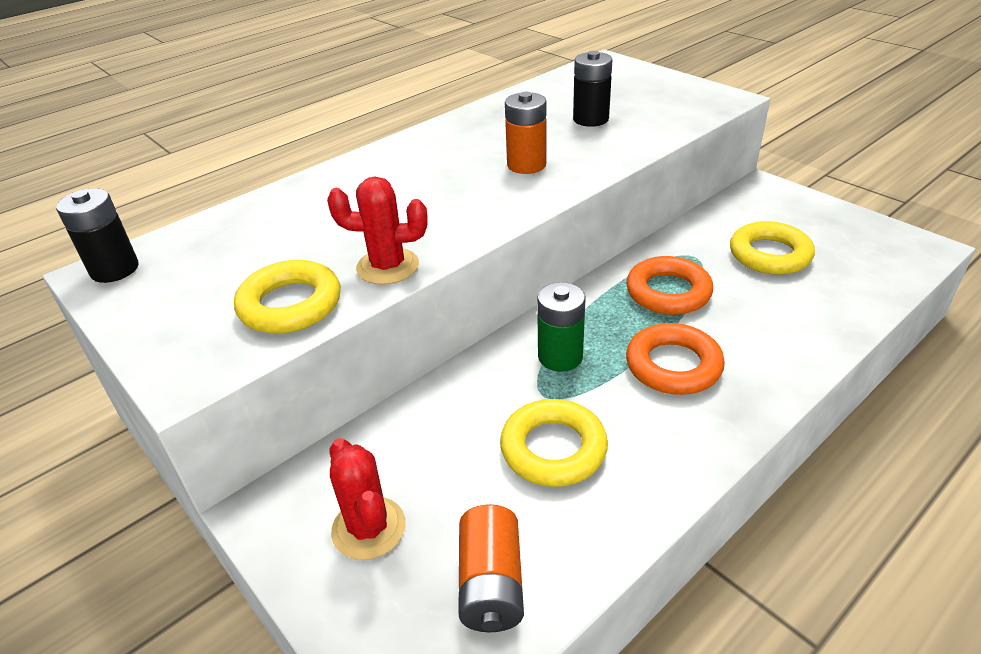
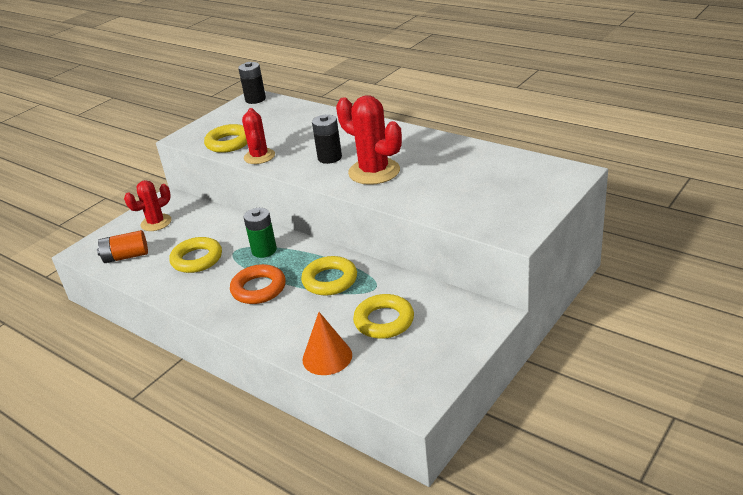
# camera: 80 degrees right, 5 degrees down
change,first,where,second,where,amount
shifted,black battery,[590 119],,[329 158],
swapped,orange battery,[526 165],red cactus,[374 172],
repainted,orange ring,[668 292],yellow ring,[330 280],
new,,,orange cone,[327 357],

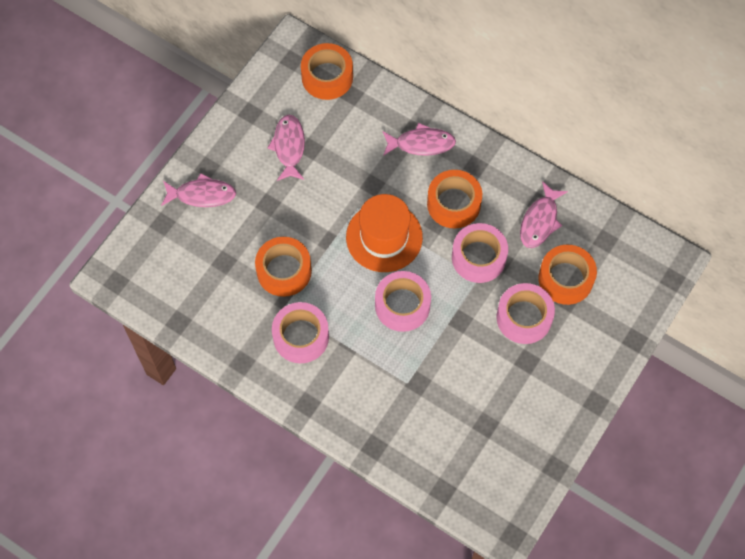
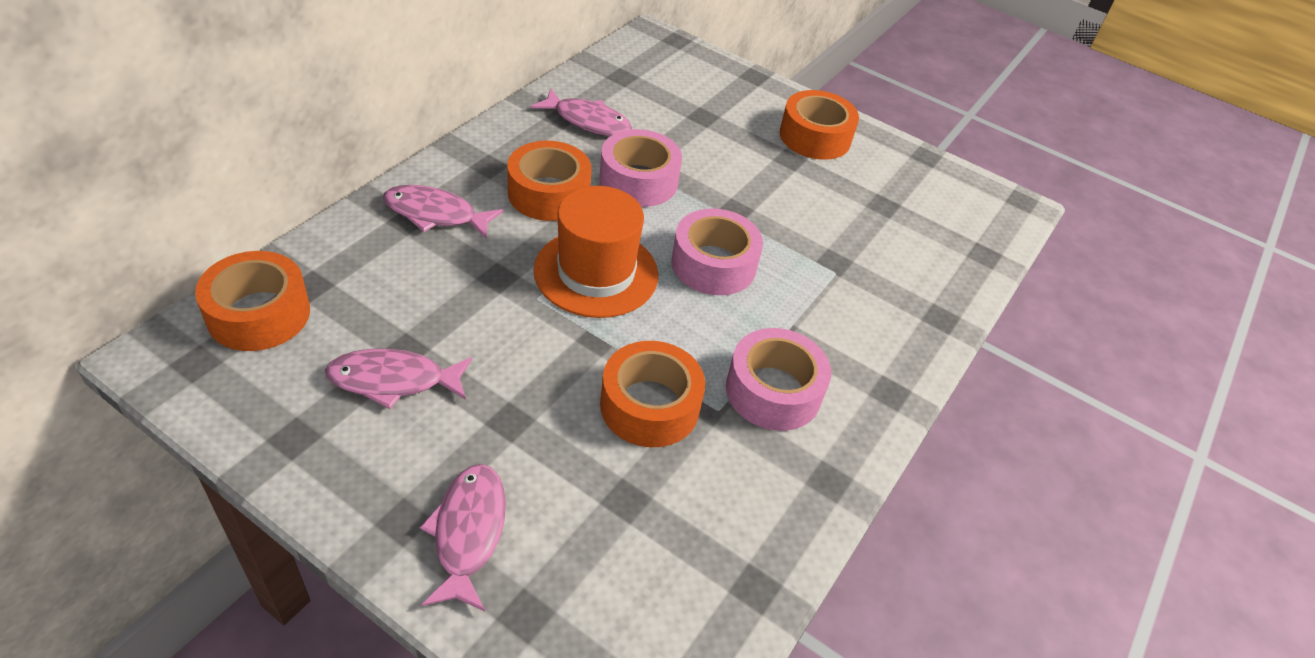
# camera: 95 degrees left, 20 degrees down
change,first,where,second,where,amount
rotated,pink fish,[421 144],,[436 214],75 degrees counterclockwise
shifted,orange tape,[565 279],,[815 137],
gone,pink tape,[524 317],,,

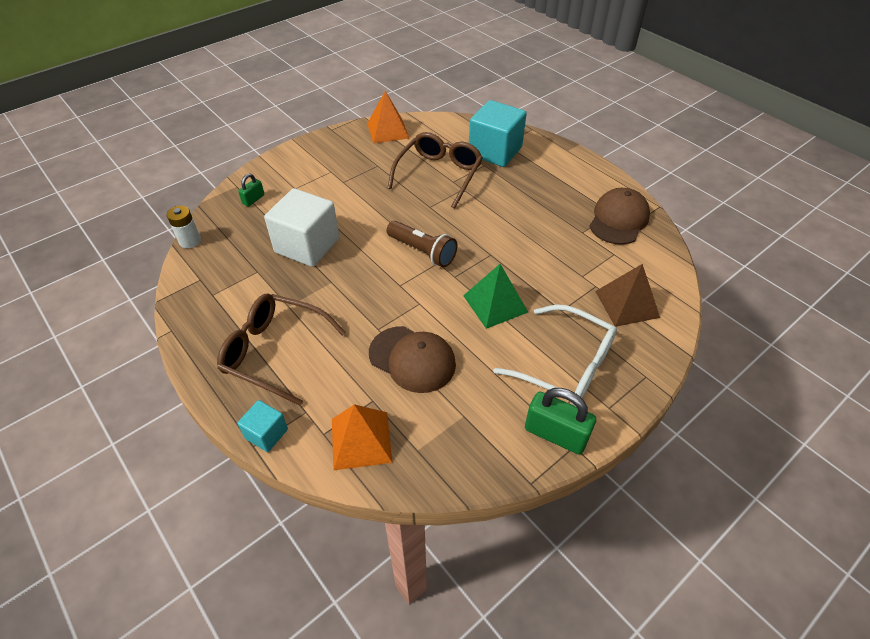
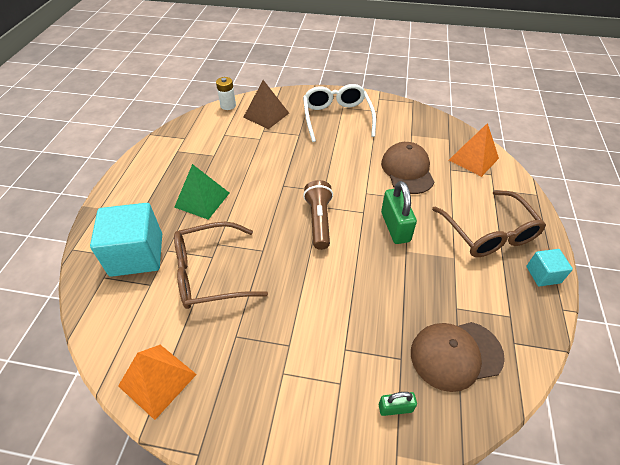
# camera: 130 degrees left, 0 degrees up
change,first,where,second,where,amount
gone,white cube,[307 245],,,
shifted,brown cap,[618 219],,[455 354],
shifted,white battery,[190 241],,[228 105],
shifted,green pyramid,[495 303],,[202 200],
shifted,green padlock,[555 434],,[395 227],
shifted,turquoise cube,[266 434],,[543 275],

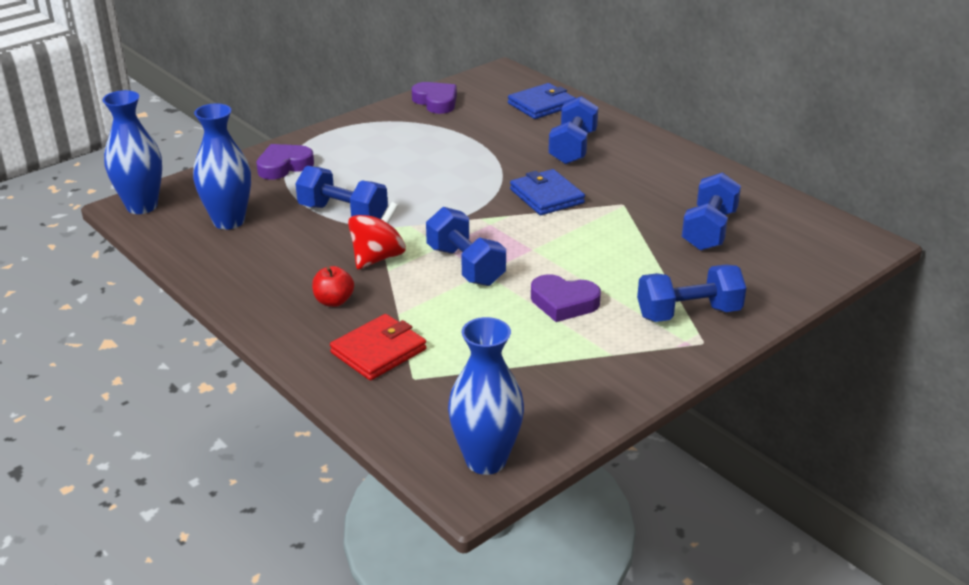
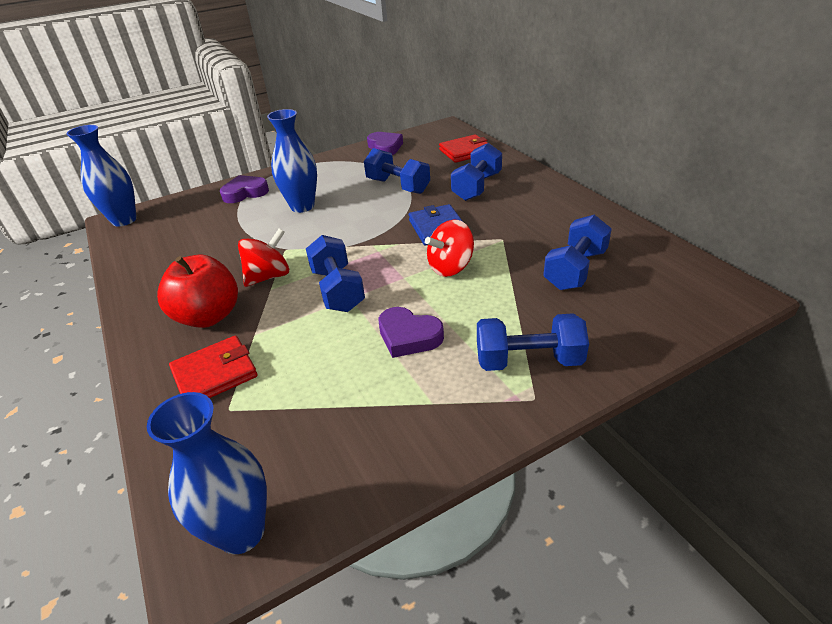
# camera: 15 degrees right, 5 degrees up
change,first,where,second,where,amount
repainted,blue wallet,[541 105],red wallet,[465 151],
shifted,blue vase,[229 221],,[302 206],
shifted,blue dumbbell,[343 214],,[398 186],
scaled,red apple,[334 301],,[208 316],x1.94
new,,,red spinning top,[450 267],

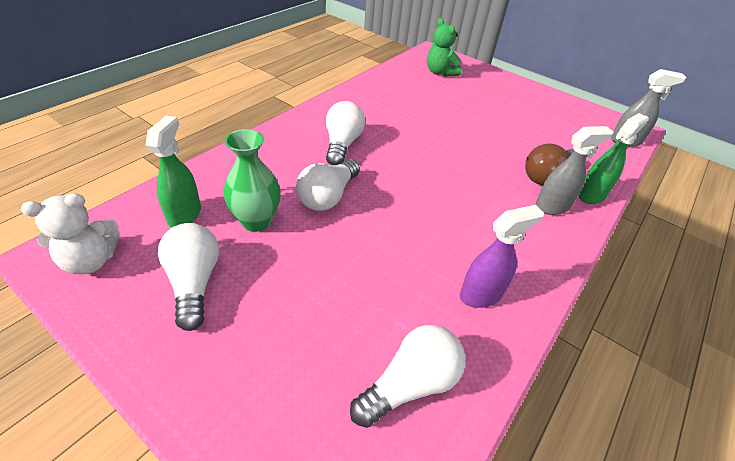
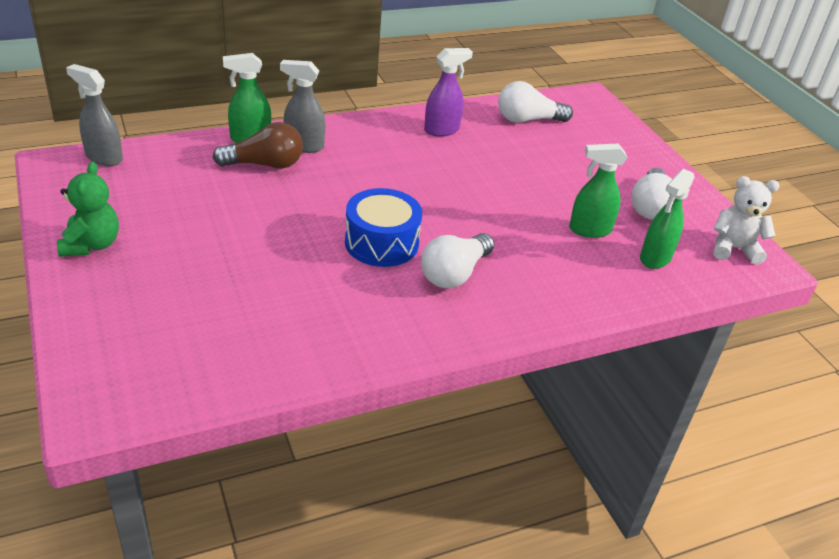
# camera: 150 degrees left, 5 degrees down
change,first,where,second,where,amount
shifted,green teddy bear,[440 72],,[91 245],
swapped,green vase,[256 221],green spray bottle,[589 230],
gone,white light bulb,[328 196],,,
rotated,purple spray bottle,[481 294],,[442 130],150 degrees clockwise
new,,,blue drum,[381 243],

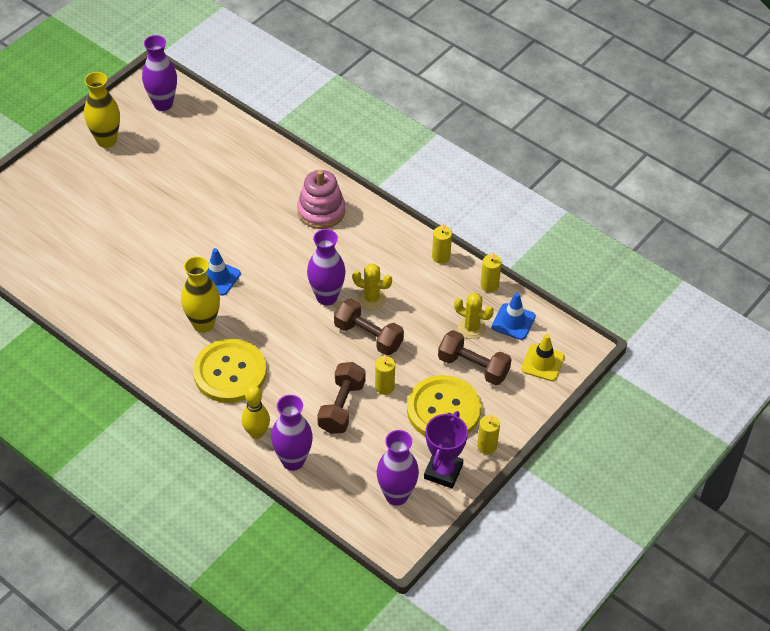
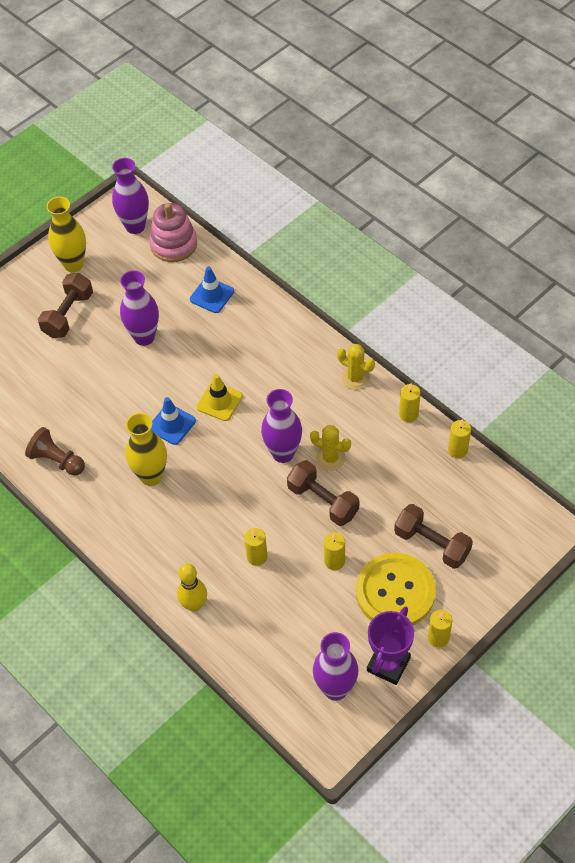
# camera: 10 degrees right, 5 degrees up
change,first,where,second,where,amount
shifted,pink stacking toy,[321 211],,[173 244],
shifted,yellow cactus,[471 328],,[355 378],
shifted,blue traffic cone,[513 322],,[212 295],
shifted,yellow traffic cone,[542 363],,[219 402],
gone,yellow button,[230 372],,,
shifted,brown dumbbell,[341 407],,[68 315],
shifted,purple vase,[293 461],,[144 337],
new,,,brown pawn,[57 460],
new,,,yellow candle,[257 557],

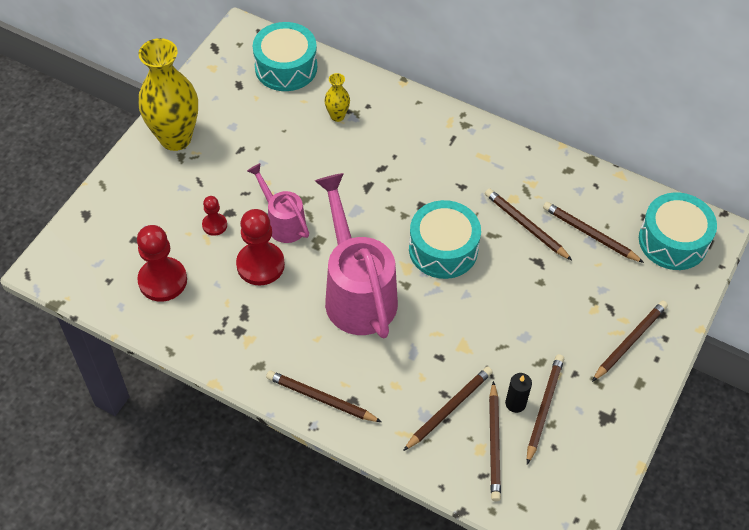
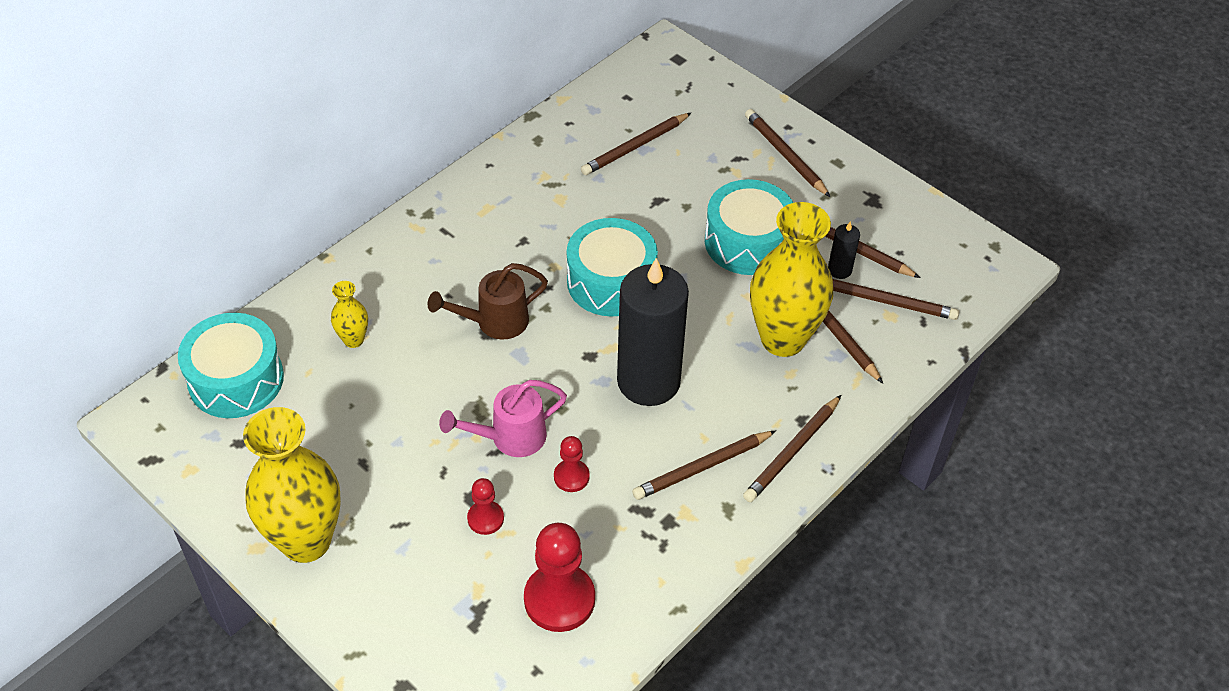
# camera: 75 degrees left, 5 degrees down
change,first,where,second,where,amount
swapped,pink watering can,[357 293],black candle,[648 381],
shifted,brown pencil,[525 225],,[702 467],
shifted,turquoise drum,[673 241],,[747 242],
scaled,red pawn,[260 265],,[571 477],x0.53
new,,,yellow vase,[782 339],
new,,,brown watering can,[495 322],

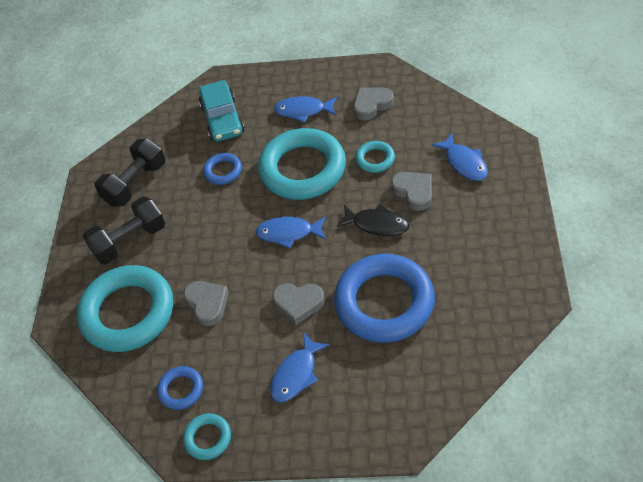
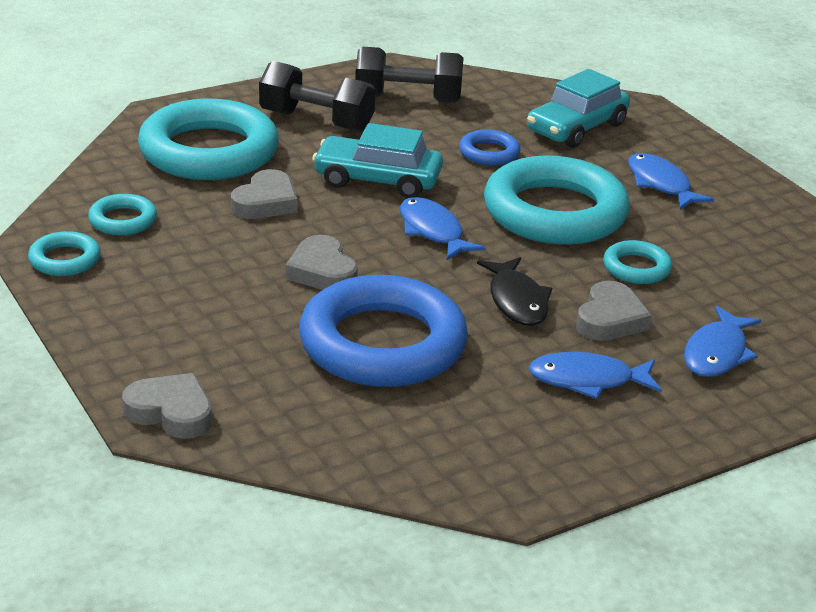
# camera: 50 degrees right, 20 degrees down
change,first,where,second,where,amount
shifted,grey heart,[372 105],,[171 412],
shifted,blue fish,[296 374],,[587 380],
repainted,blue ring,[181 390],turquoise ring,[123 220],
new,,,turquoise car,[377 180],

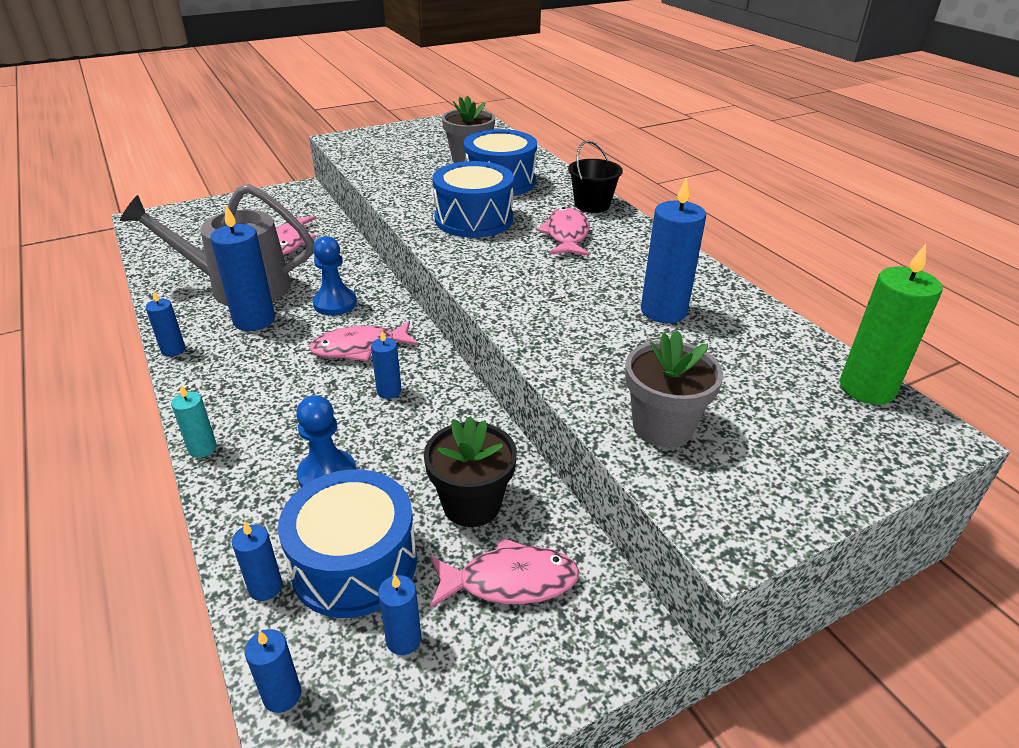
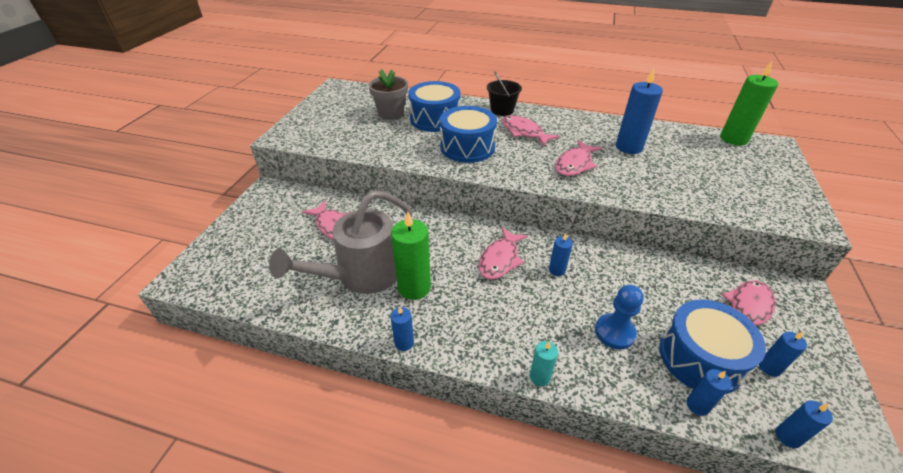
# camera: 45 degrees left, 5 degrees up
change,first,where,second,where,amount
repainted,blue candle,[254 320],green candle,[414 287],
gone,blue pawn,[335 303],,,
gone,grey flower pot,[662 426],,,
gone,black flower pot,[471 504],,,
new,,,pink fish,[574 164],

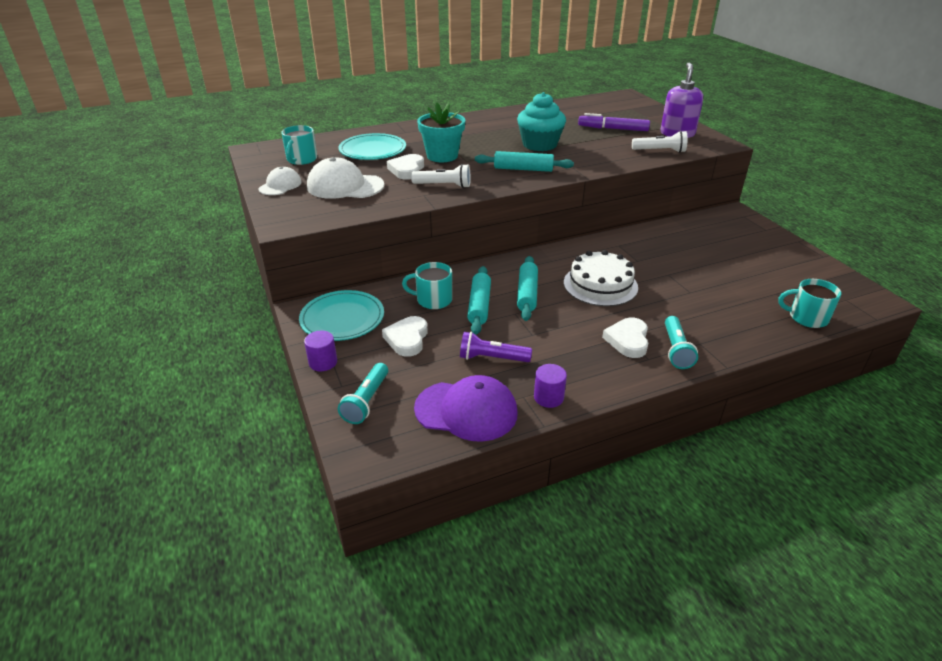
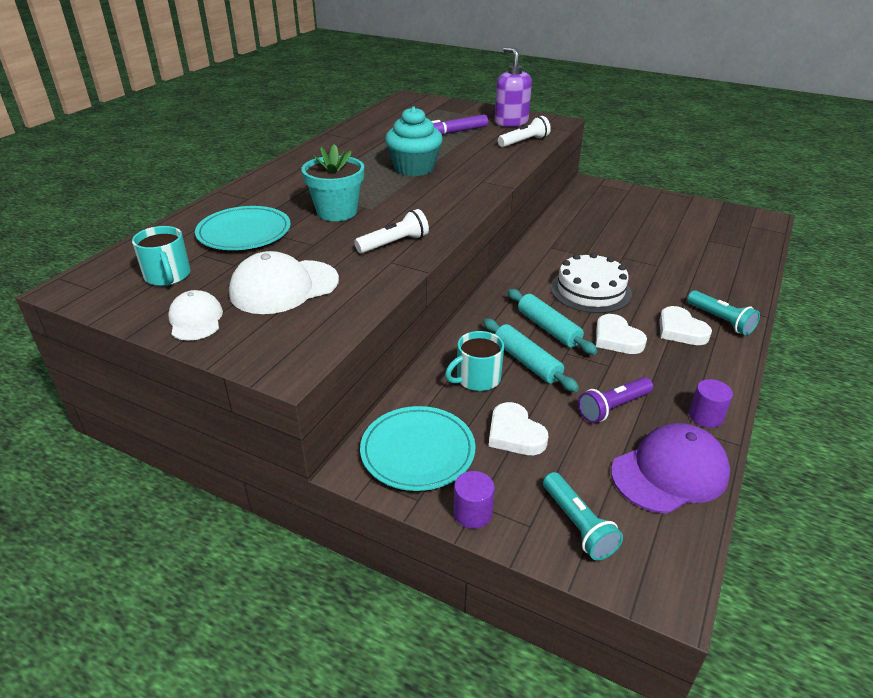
# camera: 40 degrees left, 0 degrees up
change,first,where,second,where,amount
gone,turquoise rolling pin,[523 169],,,
shifted,white heart,[407 170],,[616 338],
gone,turquoise mug,[807 317],,,

